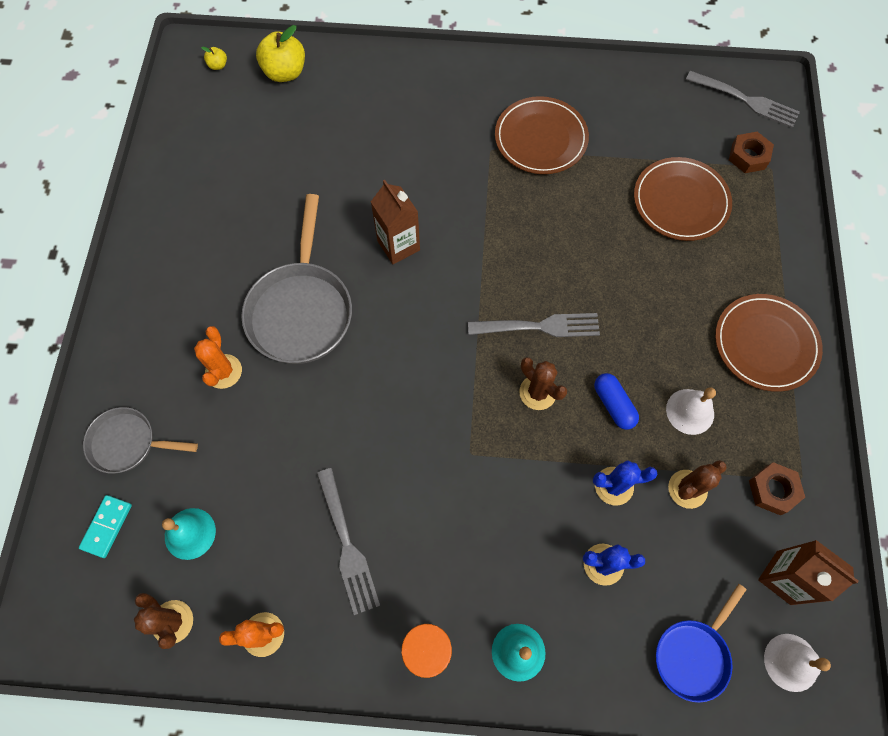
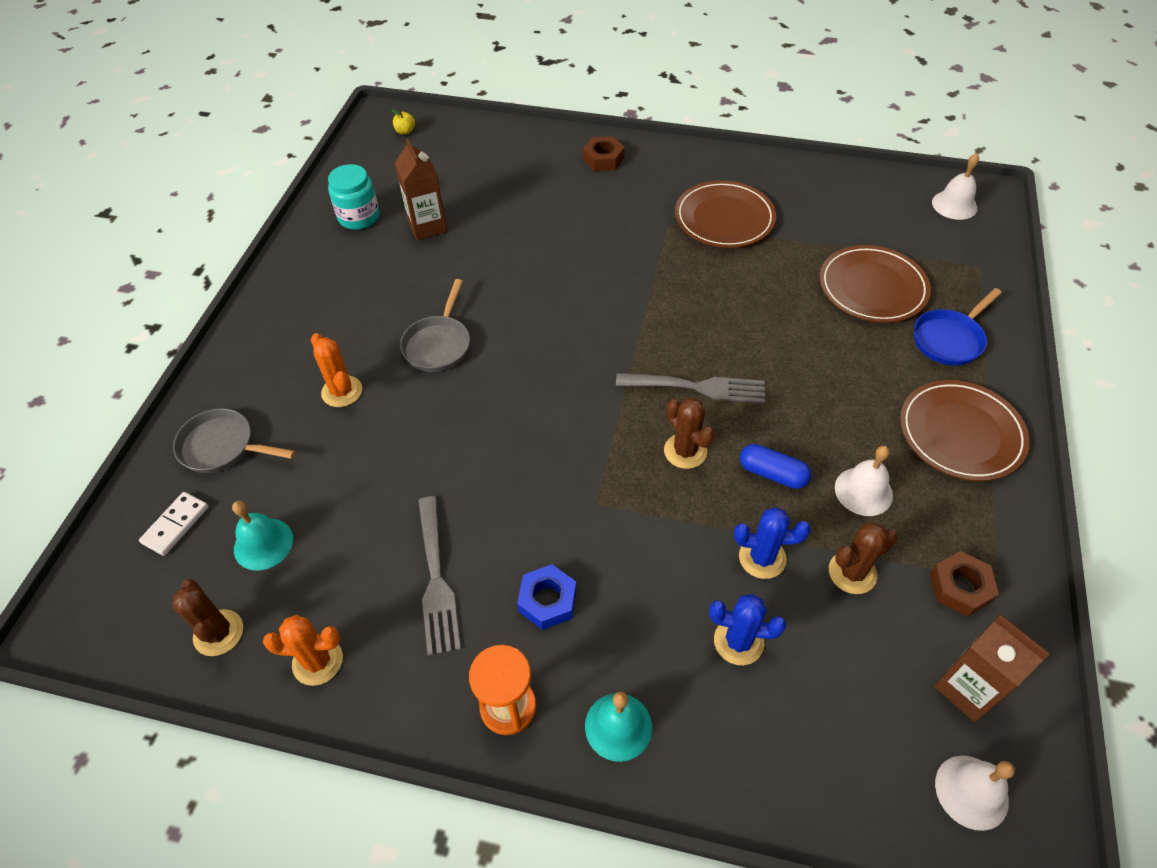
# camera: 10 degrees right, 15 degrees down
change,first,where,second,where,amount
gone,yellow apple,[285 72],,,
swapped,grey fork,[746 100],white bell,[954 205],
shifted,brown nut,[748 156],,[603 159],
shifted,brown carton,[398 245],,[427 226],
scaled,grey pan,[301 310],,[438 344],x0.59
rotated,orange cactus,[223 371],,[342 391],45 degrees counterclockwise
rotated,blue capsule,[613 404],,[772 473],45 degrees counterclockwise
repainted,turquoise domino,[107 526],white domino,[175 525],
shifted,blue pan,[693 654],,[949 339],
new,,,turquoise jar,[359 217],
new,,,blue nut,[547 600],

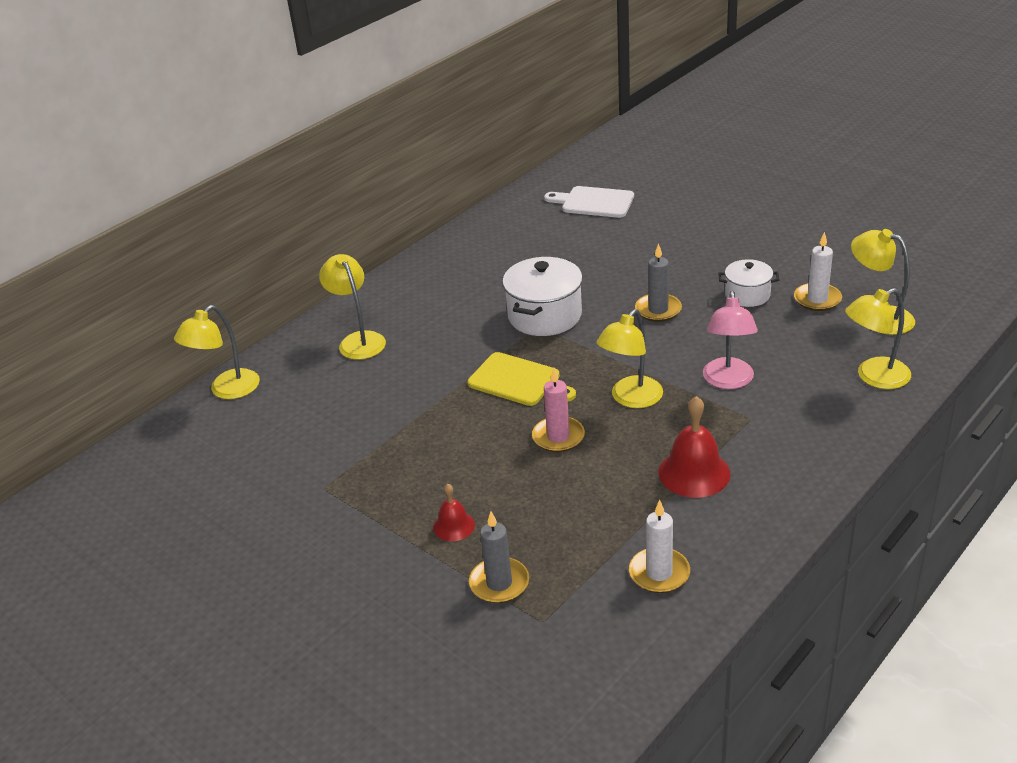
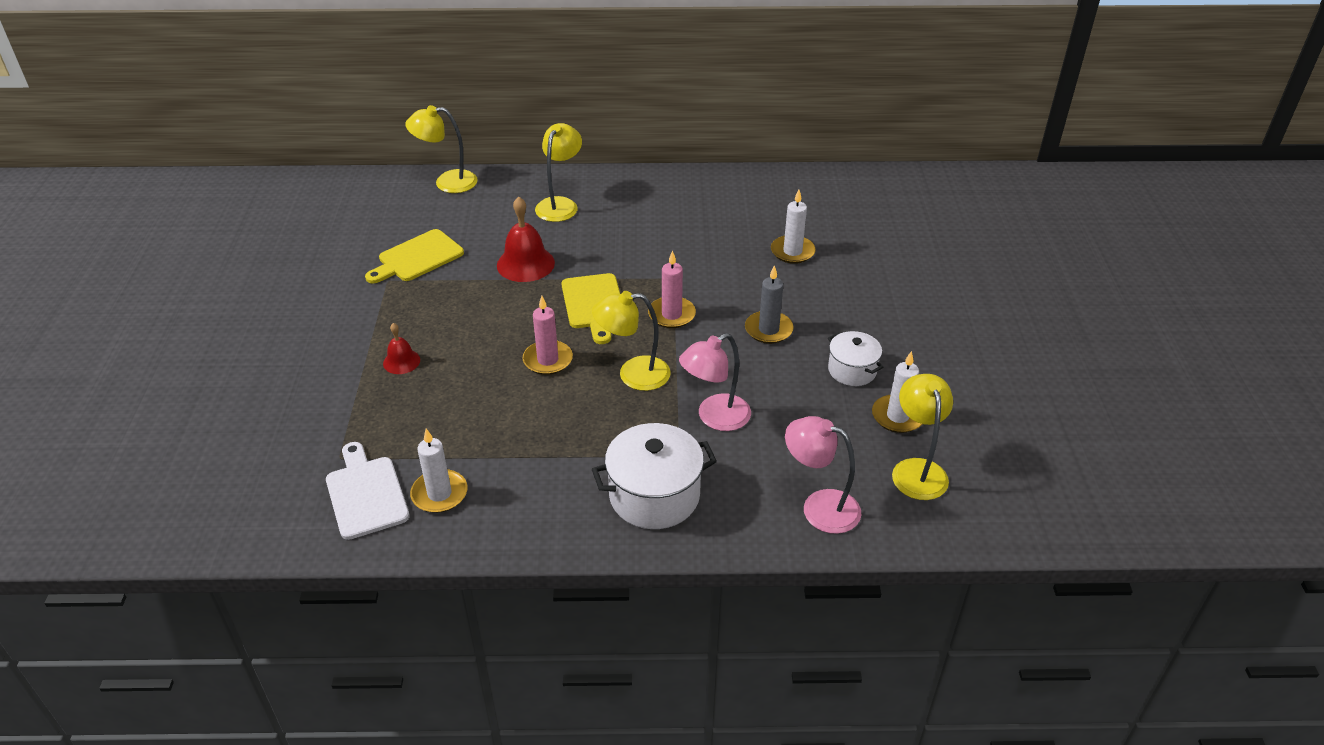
# camera: 45 degrees right, 5 degrees up
change,first,where,second,where,amount
shifted,white cutting board,[594 202],,[365 494],
shifted,white pot,[544 316],,[654 495],
repainted,yellow lamp,[874 377],pink lamp,[819 507],
shifted,red bell,[694 473],,[525 264],
gone,grey candle,[499 583],,,
new,,,white candle,[792 252],
new,,,yellow cutting board,[417 258],
new,,,pink candle,[671 315],

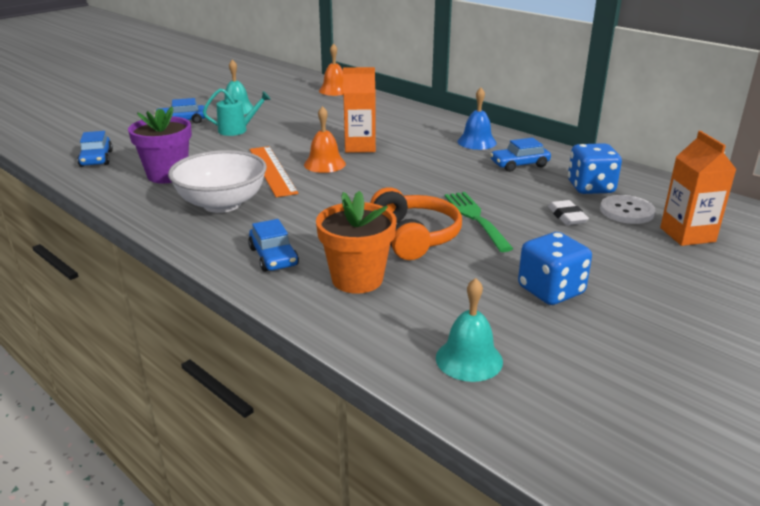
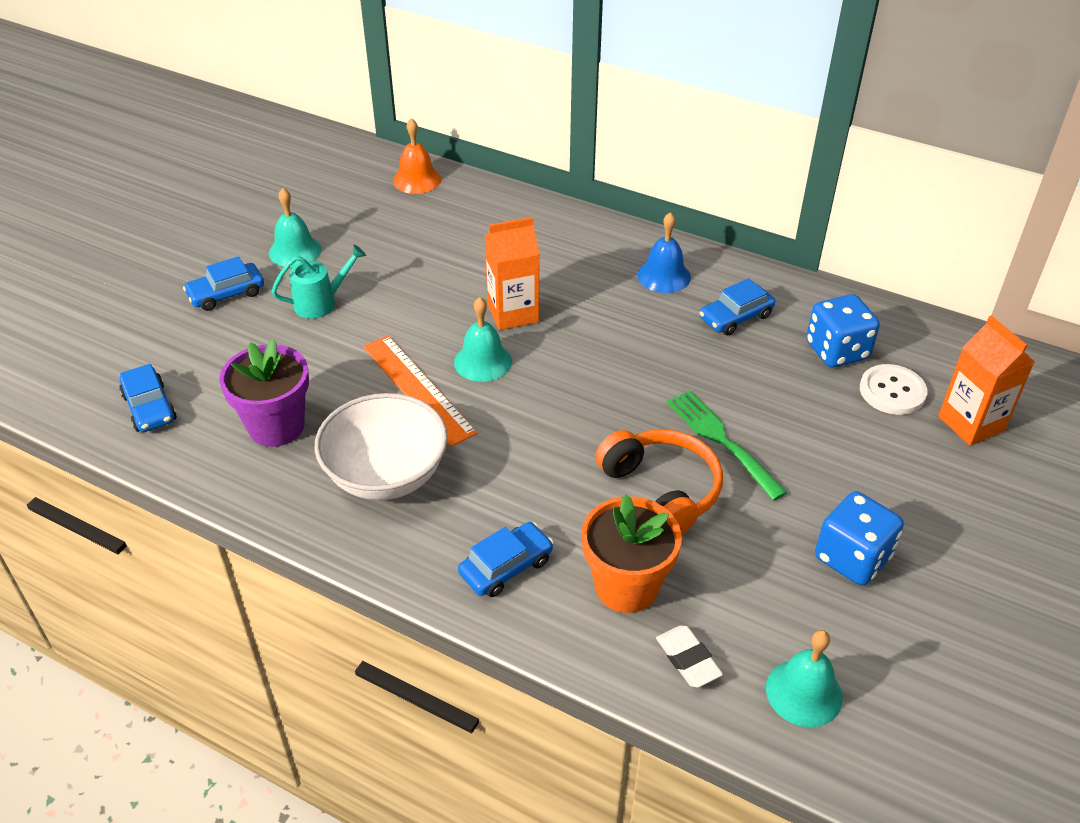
# camera: 15 degrees left, 15 degrees up
change,first,where,second,where,amount
repainted,orange bell,[324 164],turquoise bell,[483 361],
shifted,white eraser,[567 216],,[688 659],
rotated,blue car,[273 257],,[506 567],90 degrees counterclockwise

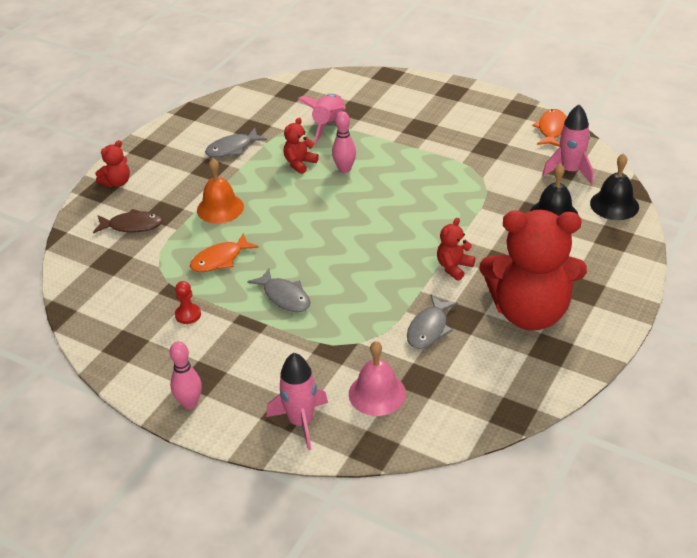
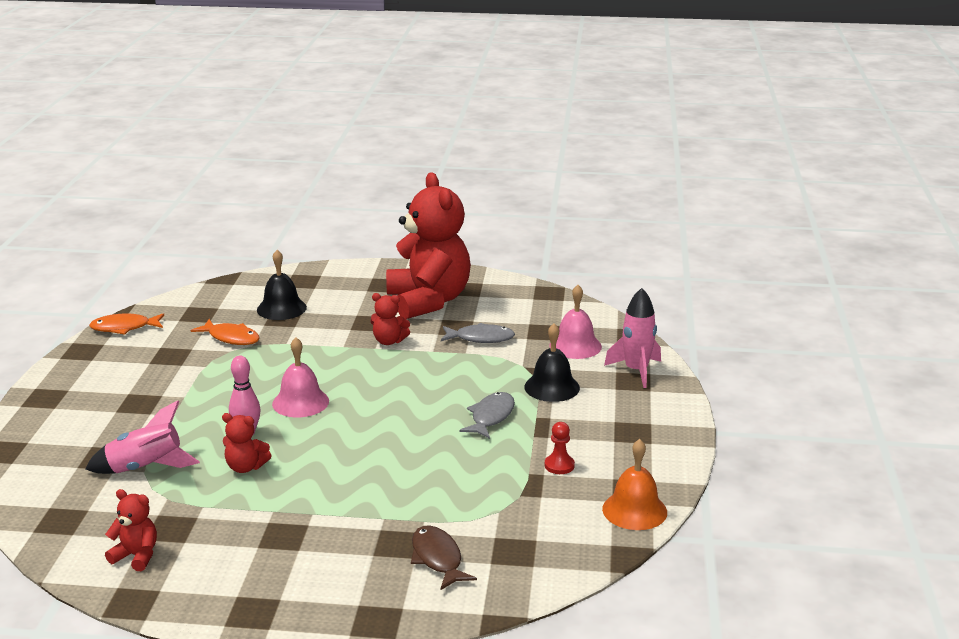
# camera: 115 degrees left, 15 degrees down
change,first,where,second,where,amount
gone,pink rocket,[570 171],,,
gone,grey fish,[232 148],,,
shifted,red teddy bear,[117 182],,[136 556],
shifted,black bell,[614 205],,[552 387],
shifted,orange bell,[220 208],,[634 510],
shifted,orange fish,[220 259],,[231 338],
gone,pink bowling pin,[189 403],,,
new,,,pink bell,[300 402],

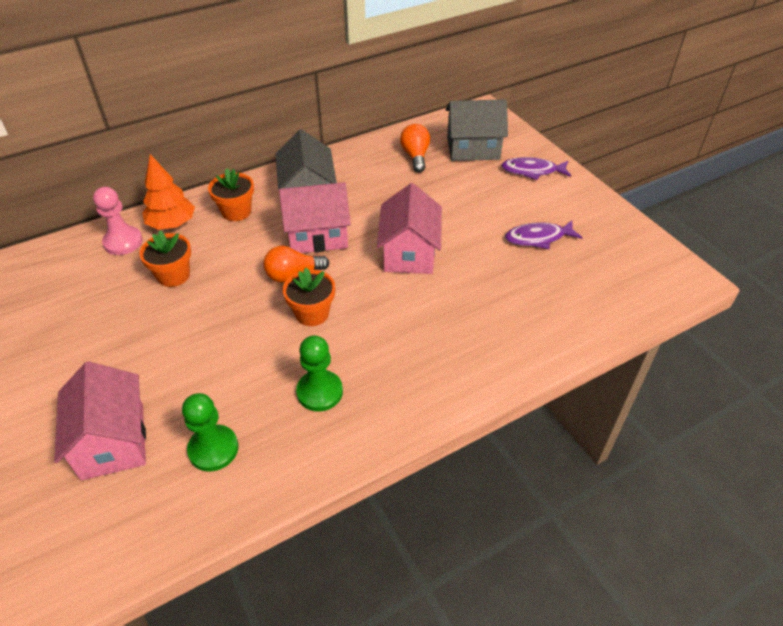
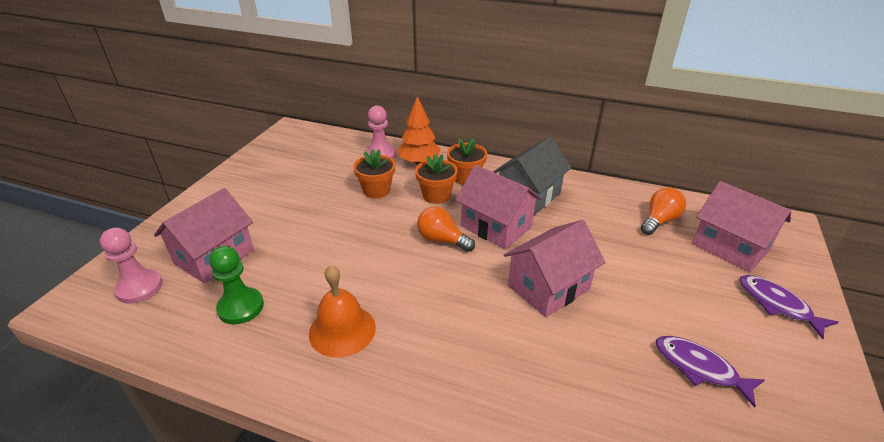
# camera: 50 degrees right, 10 degrees down
change,first,where,second,where,amount
repainted,grey house,[473 148],pink house,[730 247],
shifted,orange flower pot,[312 313],,[436 195],
swapped,green pawn,[319 392],orange bell,[342 330],
new,,,pink pawn,[139 288],

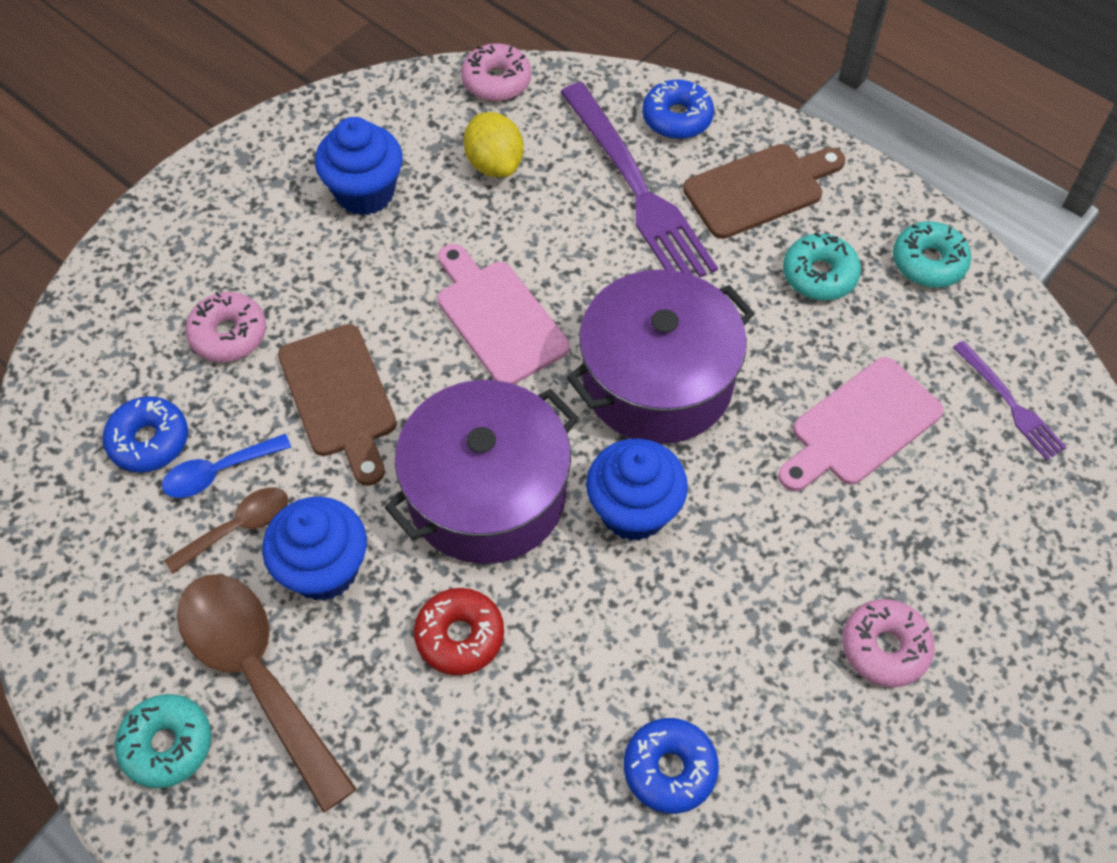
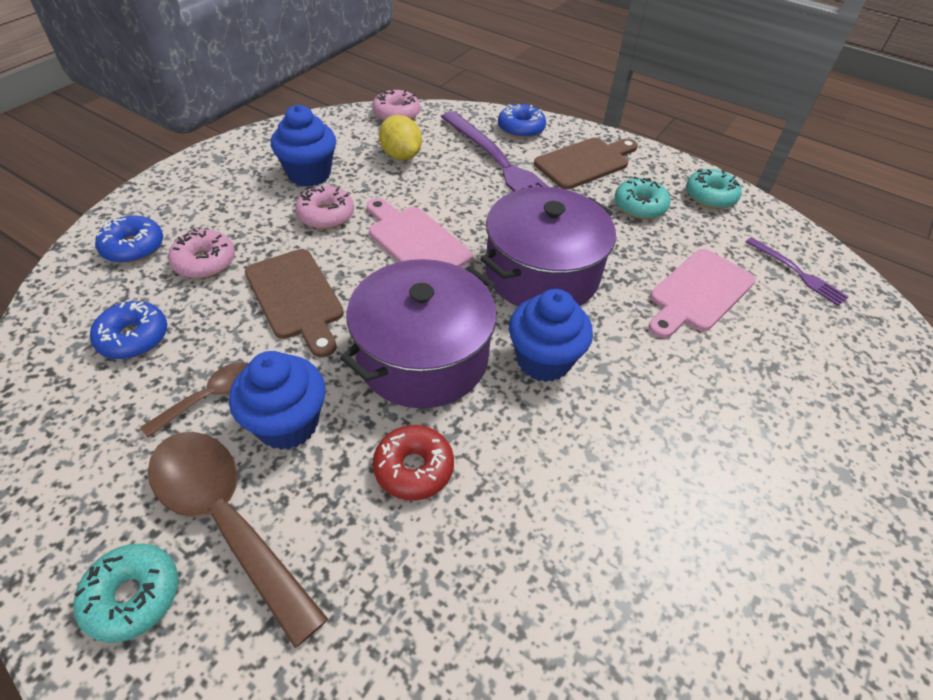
# camera: 10 degrees left, 10 degrees down
change,first,where,second,where,amount
gone,blue spoon,[218 472],,,
shifted,pink donut,[884 648],,[326 215],
shifted,blue donut,[669 769],,[133 247],

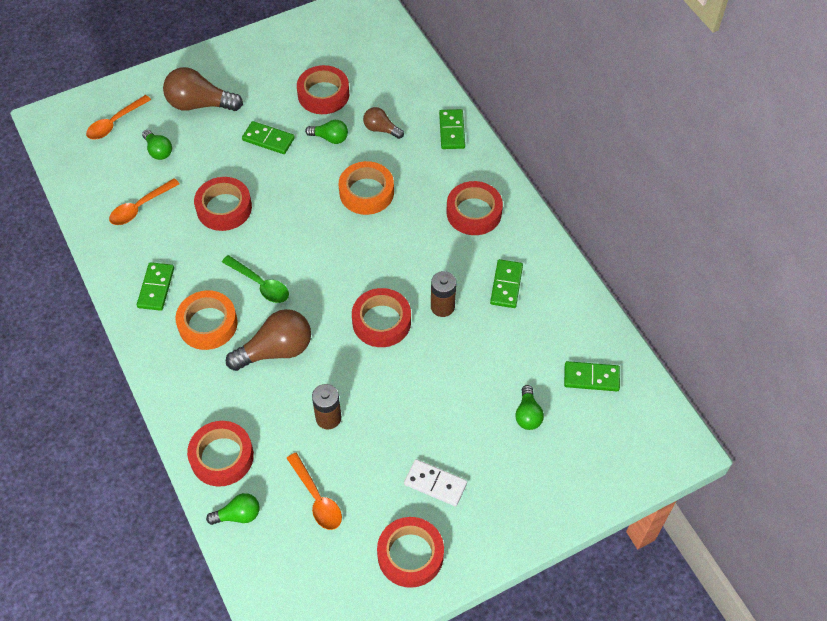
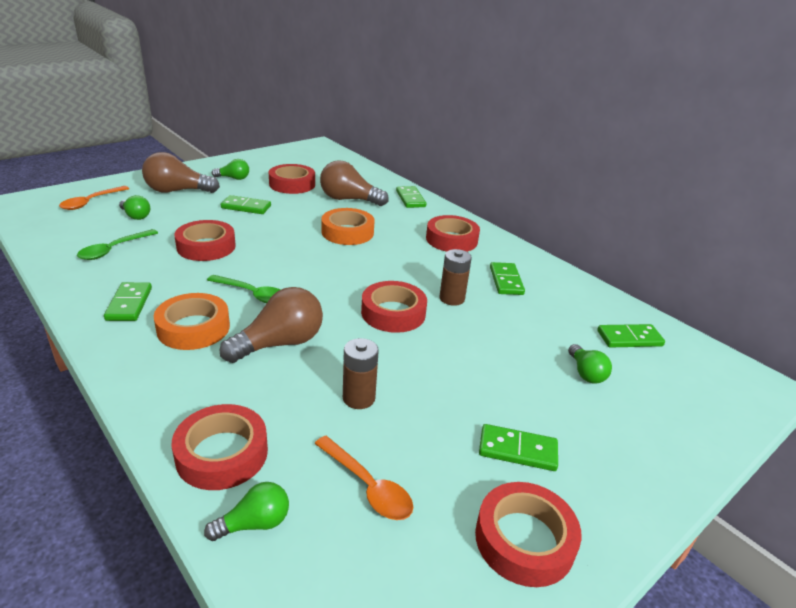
# camera: 15 degrees left, 25 degrees down
change,first,where,second,where,amount
scaled,brown light bulb,[381 129],,[349 199],x1.79
shifted,green light bulb,[330 138],,[233 178],
repainted,orange spoon,[140 207],green spoon,[114 249],
repainted,white domino,[435 484],green domino,[517 450],

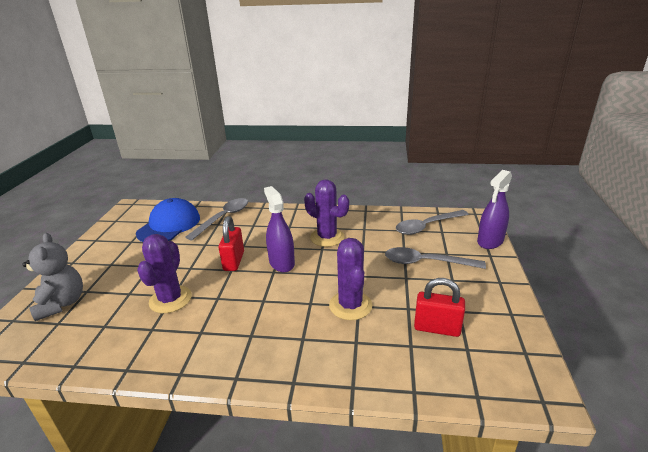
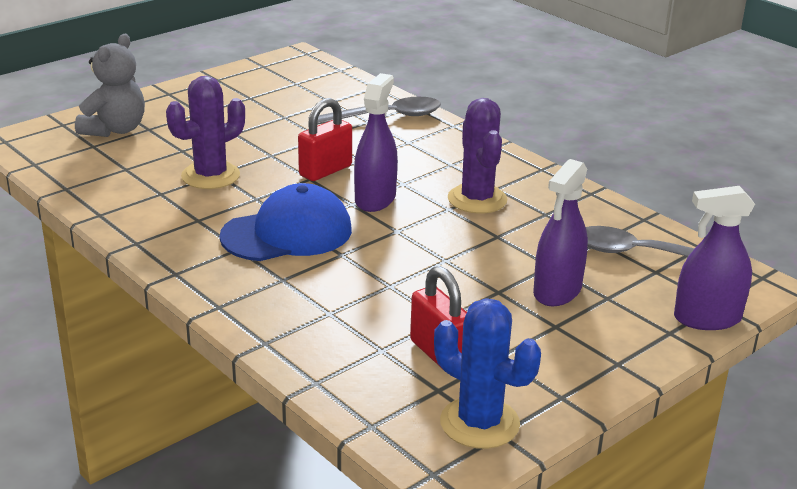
# camera: 40 degrees right, 0 degrees up
change,first,where,second,where,amount
shifted,blue cap,[169 225],,[287 233],
gone,purple cactus,[350 305],,,
swapped,grey spoon,[426 262],purple spray bottle,[557 291],
new,,,blue cactus,[479 423],

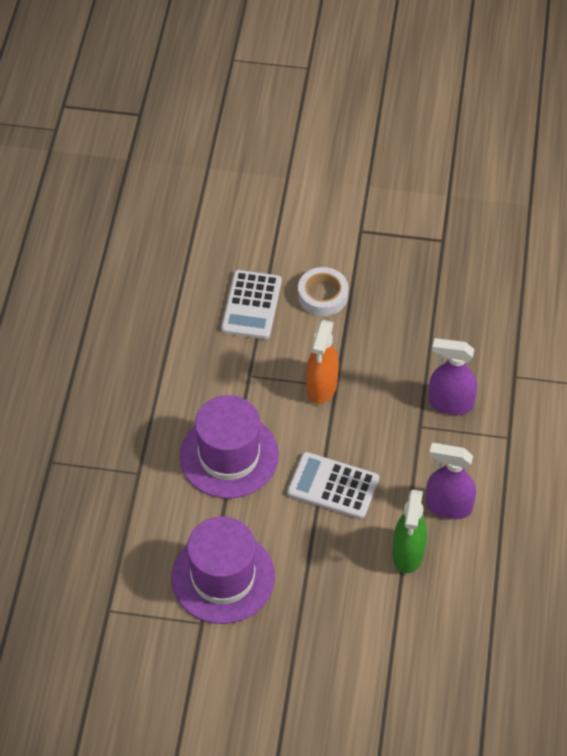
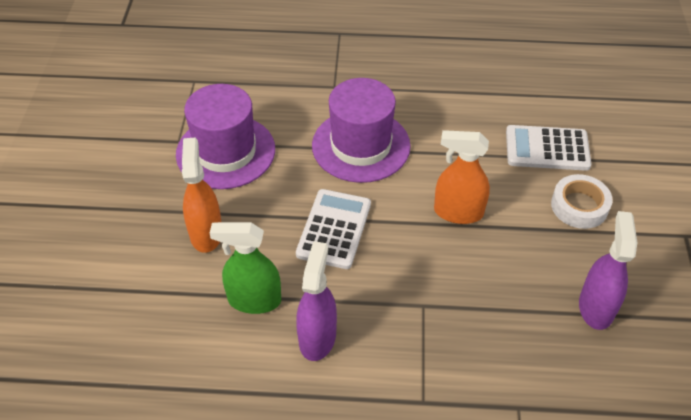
# camera: 85 degrees right, 5 degrees down
change,first,where,second,where,amount
shifted,purple spray bottle,[450 403],,[596 307],
new,,,orange spray bottle,[206 233],

